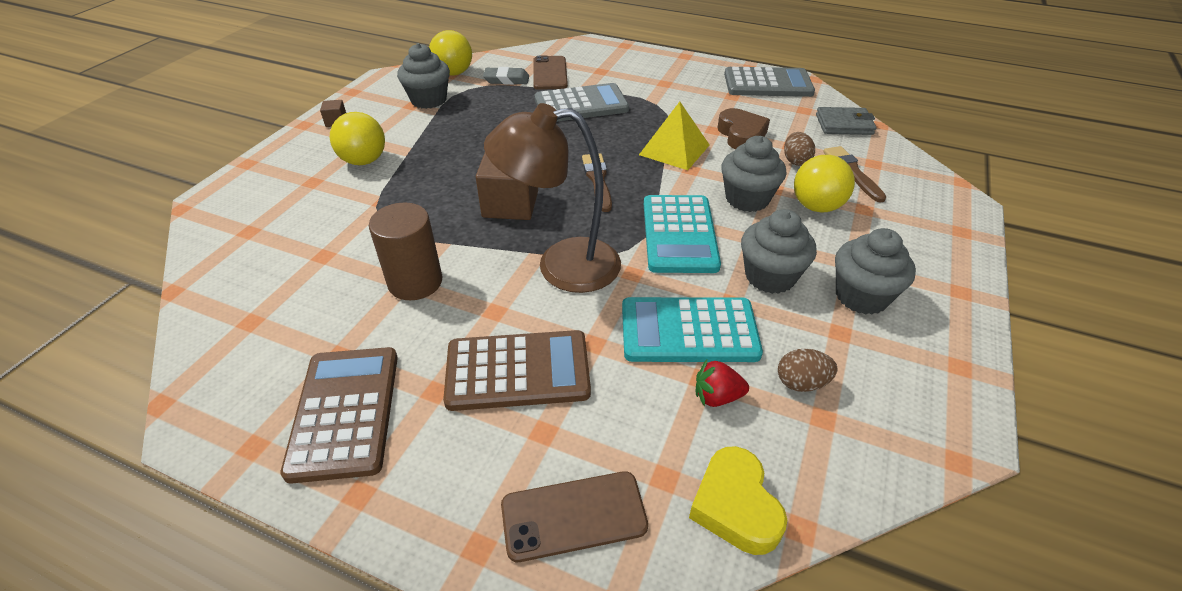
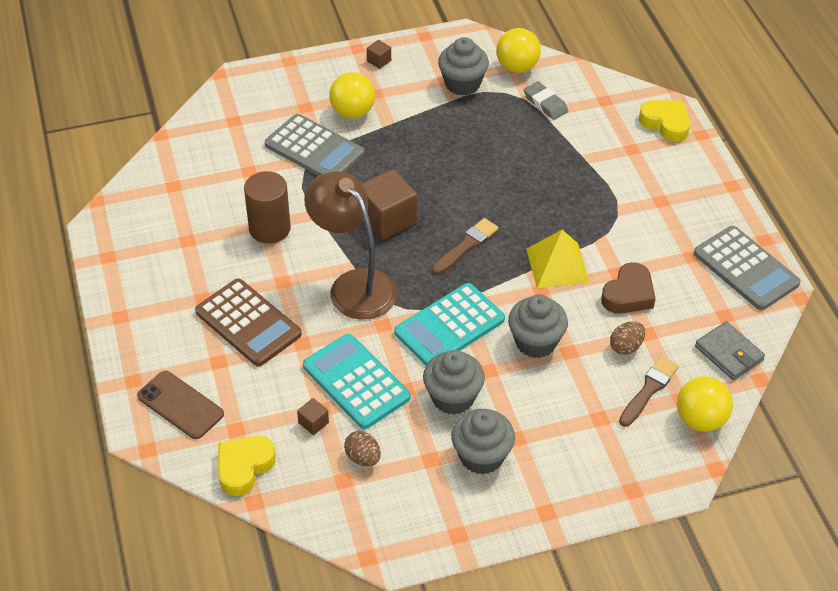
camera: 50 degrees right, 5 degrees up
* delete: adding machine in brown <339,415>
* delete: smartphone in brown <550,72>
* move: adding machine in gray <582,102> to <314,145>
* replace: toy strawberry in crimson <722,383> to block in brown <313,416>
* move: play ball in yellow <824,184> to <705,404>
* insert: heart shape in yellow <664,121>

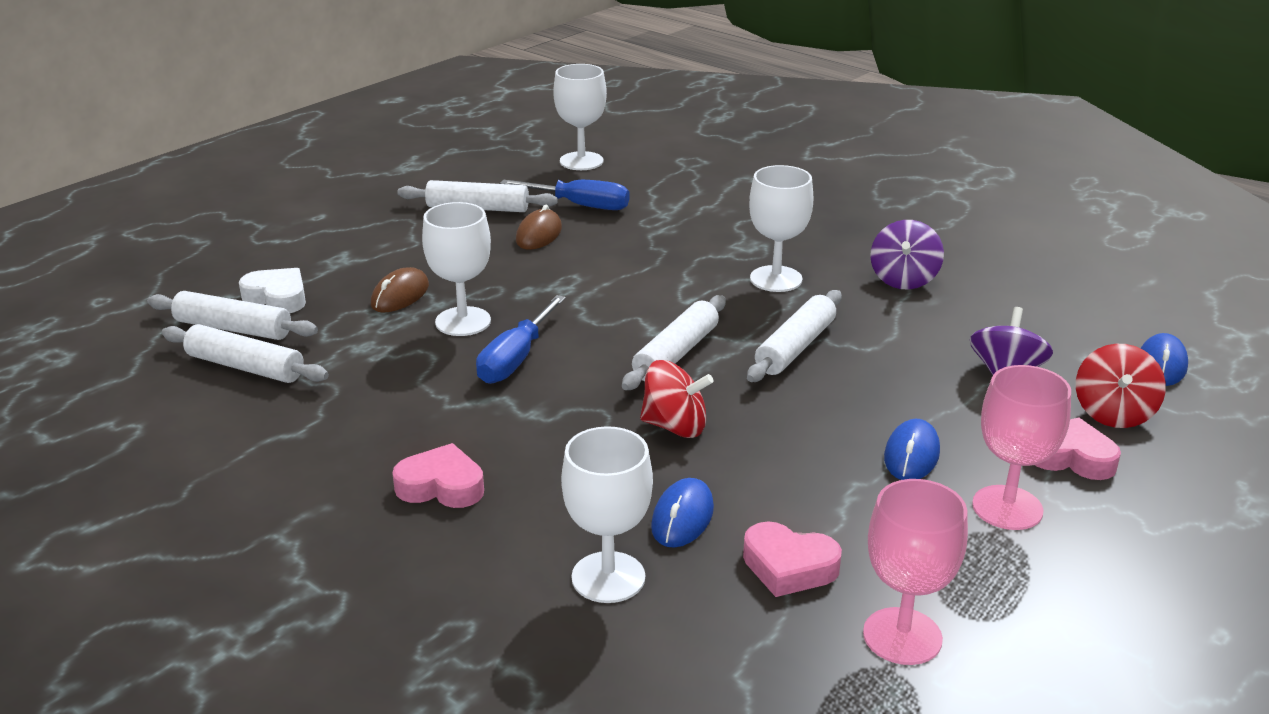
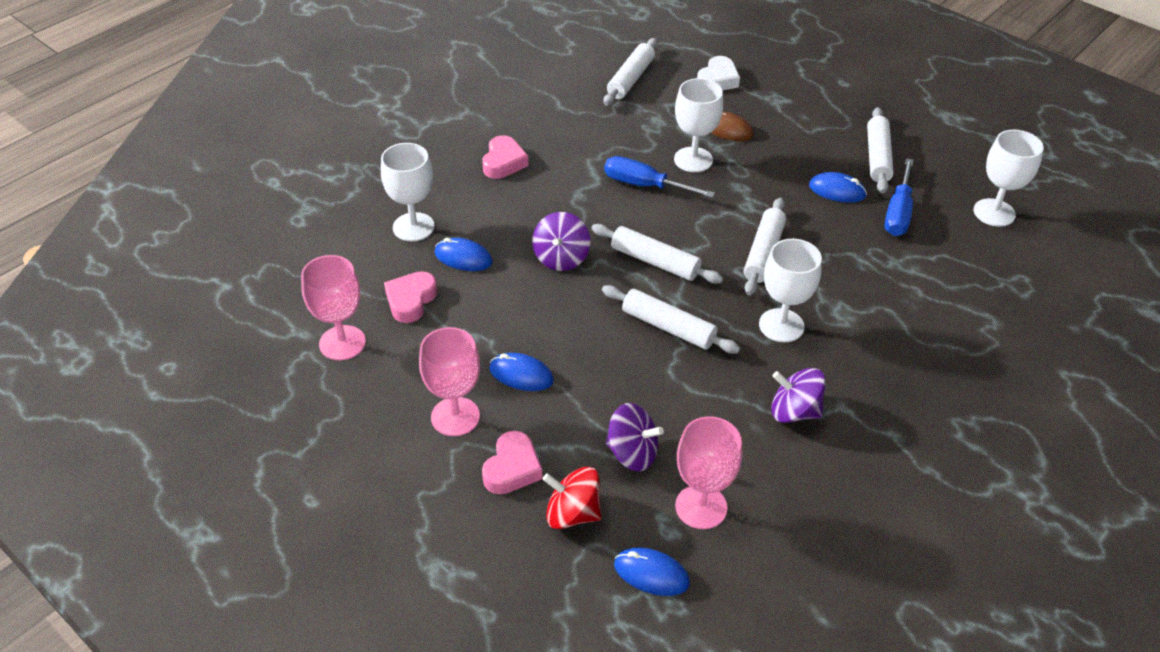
camera: 90 degrees right, 15 degrees up
* move: rolling pin in white <232,315> to <765,247>
* recolor: PC mouse in brown <539,227> to PC mouse in cobalt <838,187>
* recolor: spinning top in crimson <677,399> to spinning top in violet <561,241>
* insert: wine glass in pink <708,472>

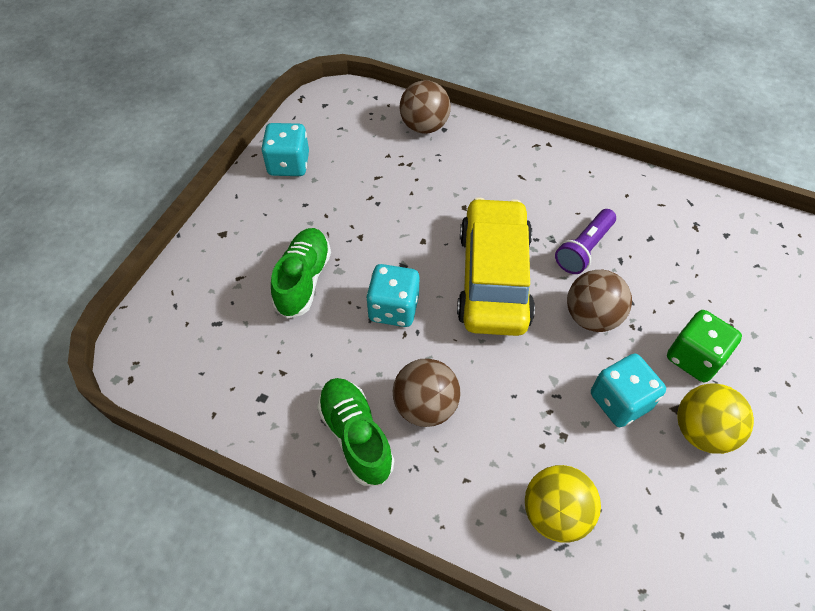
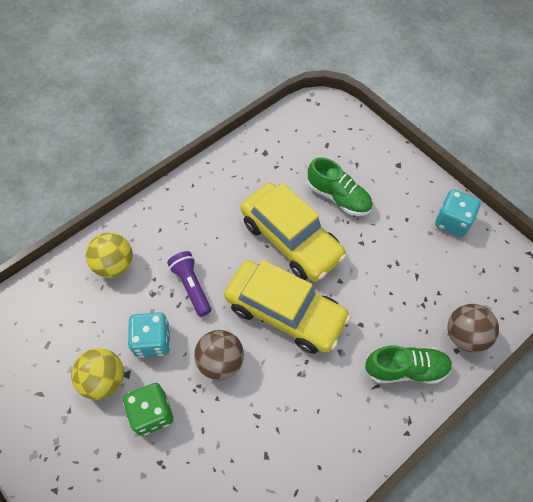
camera: 115 degrees right, 5 degrees up
* move: lace-up shoe in emerald <355,432> to <408,364>
* replace: game die in aqua <392,295> to car in yellow <294,232>
* delete: play ball in brown <427,392>
* move: pocket torch in violet <585,241> to <189,284>

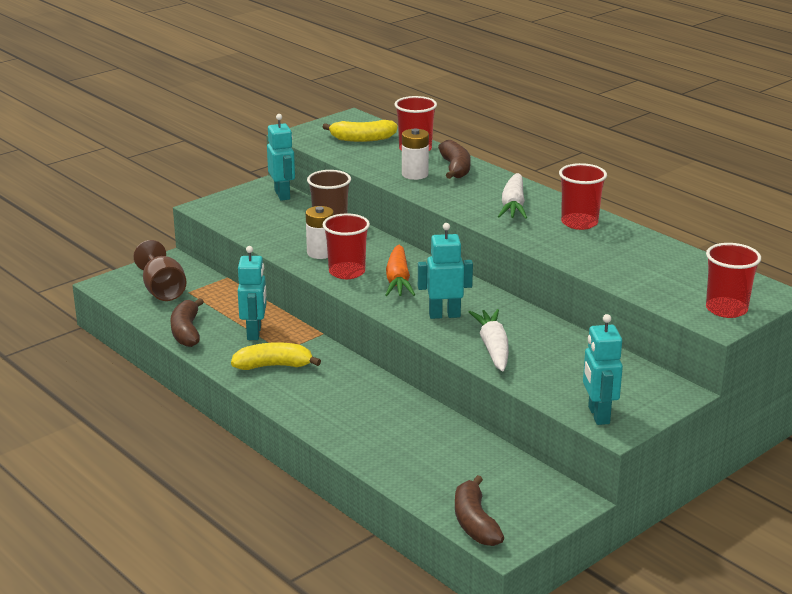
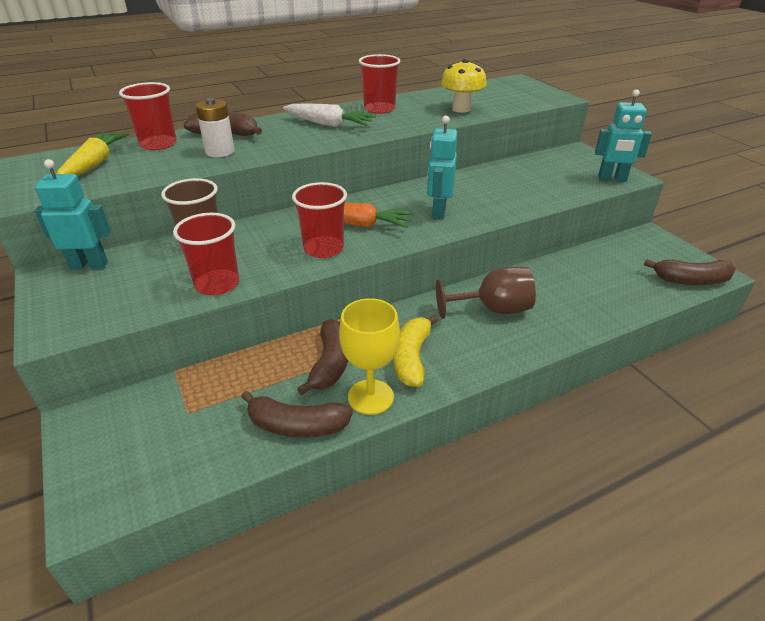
camera: 75 degrees left, 10 degrees up
* move: wine glass in brown <160,270> to <486,293>
* replace: toy robot in aqua <252,293> to banana fruit in brown <322,357>
* delete: battery in white <320,232>
* replace: banana fruit in yellow <360,131> to carrot in yellow <93,154>
* delete: carrot in white <489,340>
* move: beaker in crimson <733,280> to <206,254>
* insert: wine glass in yellow <369,356>
* insert: fungus in yellow <464,86>

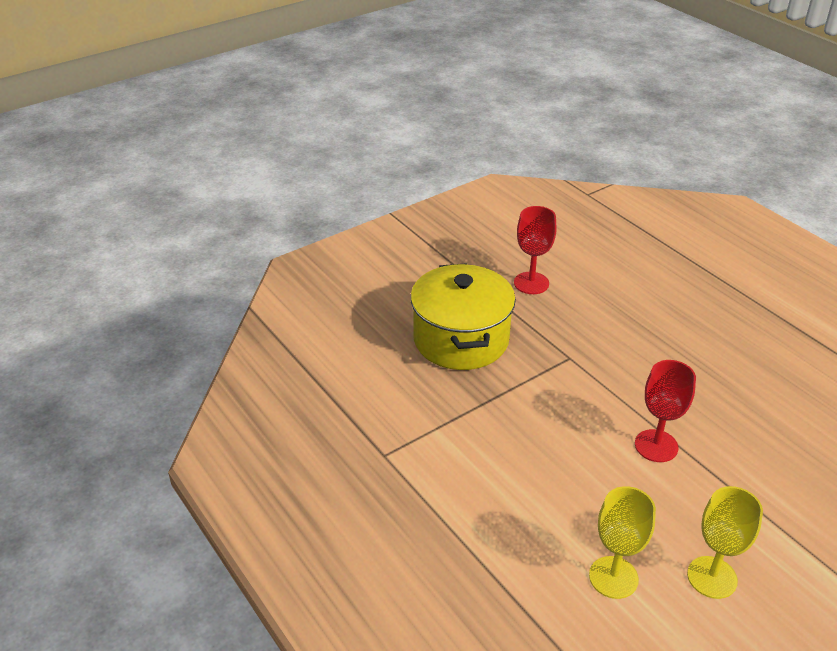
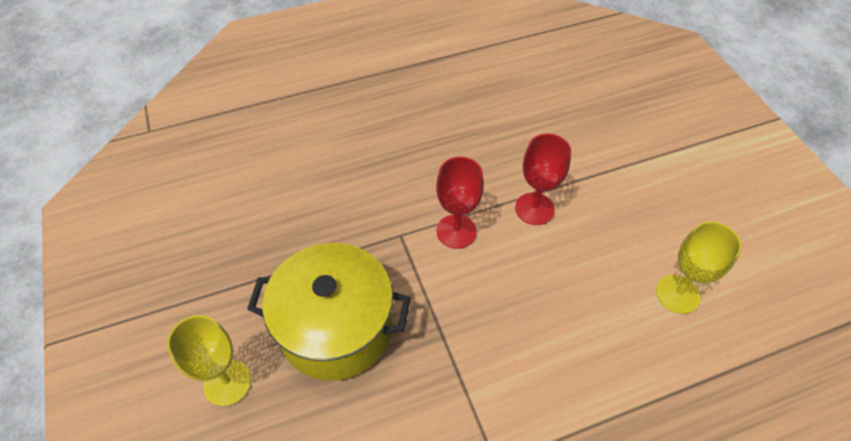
camera: 75 degrees left, 15 degrees up
* move: wine glass in crimson <535,250> to <460,203>
* move: wine glass in yellow <725,542> to <209,360>

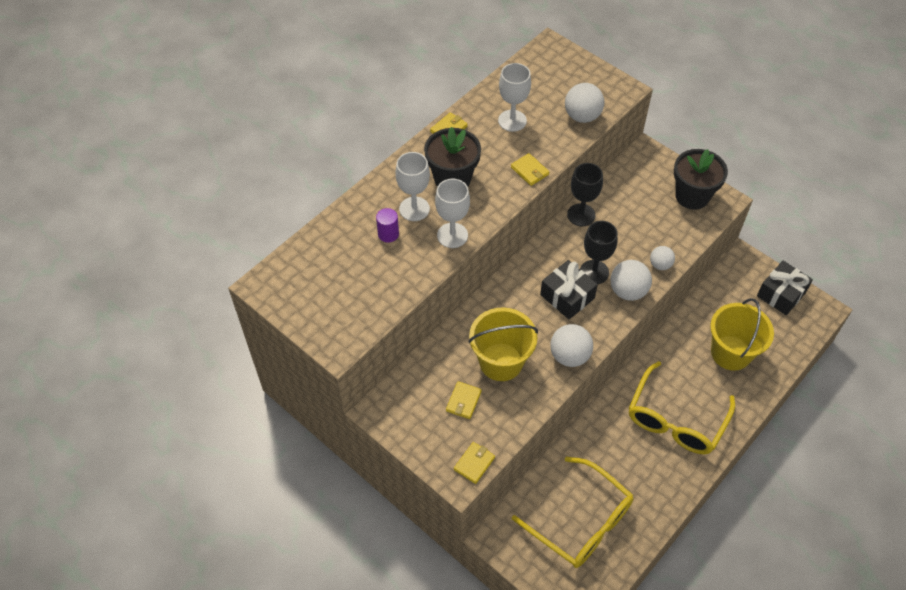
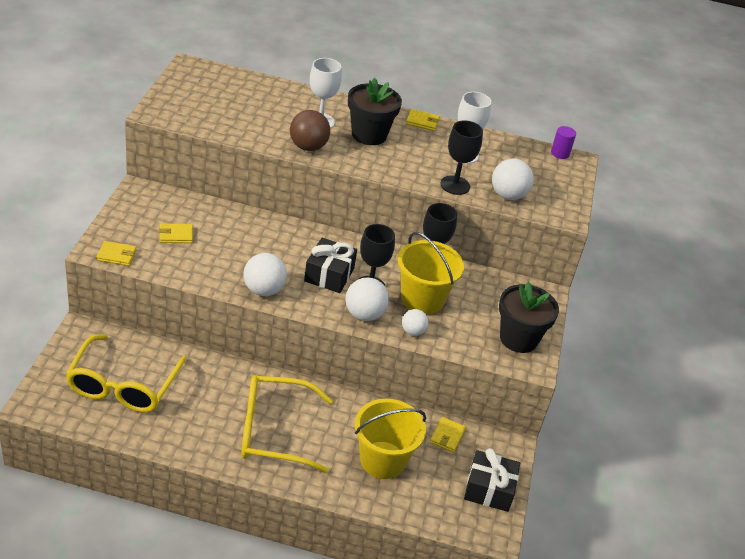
camera: 55 degrees right, 15 degrees down
* move: cylinder in violet <387,225> to <563,142>
* replace: wine glass in white <452,213> to play ball in brown <310,130>
* move: bucket in yellow <503,344> to <431,273>
* move: wallet in yellow <530,169> to <448,434>
* insert: wine glass in ebony <461,157>

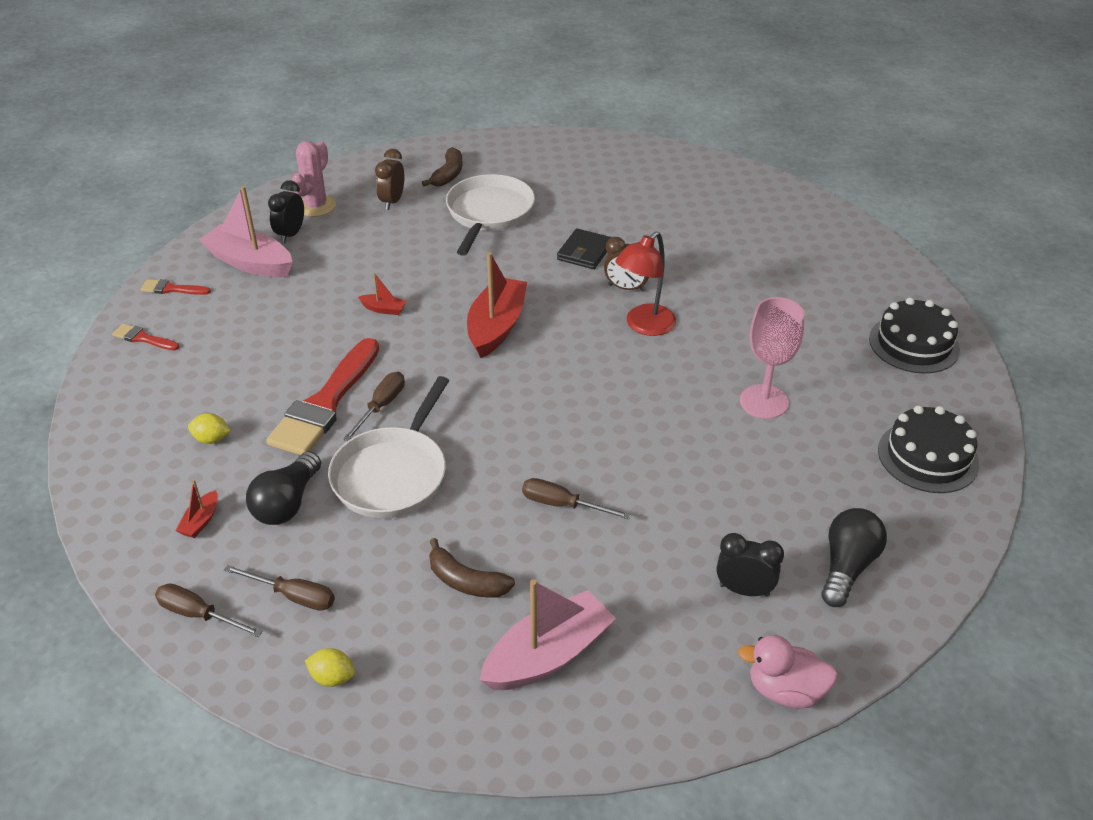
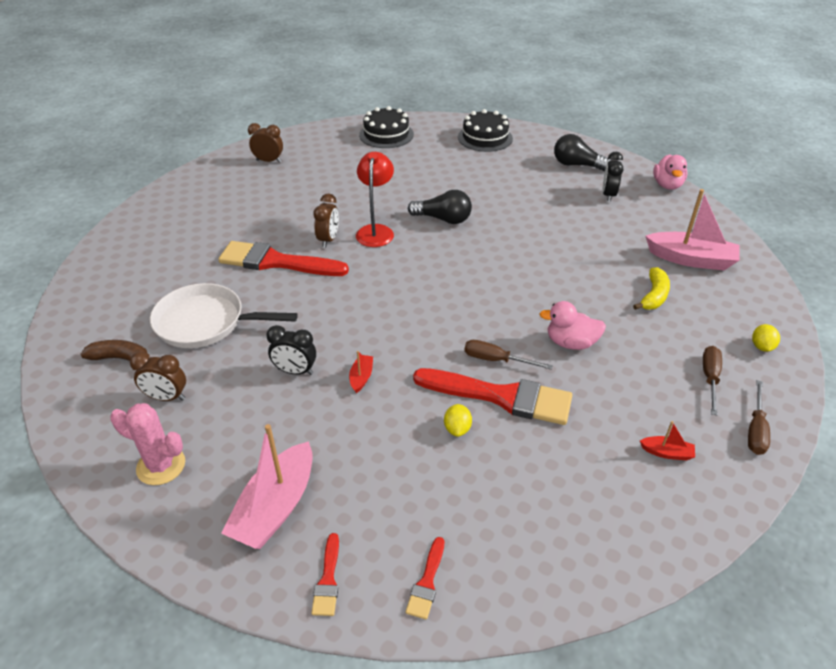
camera: 95 degrees left, 0 degrees up
* move: citrus fruit in yellow <209,428> to <458,420>
* move: light bulb in ebony <283,488> to <440,207>
* move: clock in ebony <286,212> to <291,350>
* replace: skillet in white <388,447> to rubber duck in pink <573,325>
* recolor: banana fruit in brown <472,568> to banana fruit in yellow <651,288>
* delete: sailboat in crimson <497,305>
* rotate: sailboat in pink <548,634> = <692,230> 150 degrees clockwise
* delete: screwdriver in brown <576,498>
* replace: wallet in ebony <584,248> to paint brush in crimson <283,258>
* rotate: desk lamp in crimson <645,283> = <375,199> 120 degrees counterclockwise
* delete: wine glass in pink <772,358>
* insert: clock in brown <265,143>

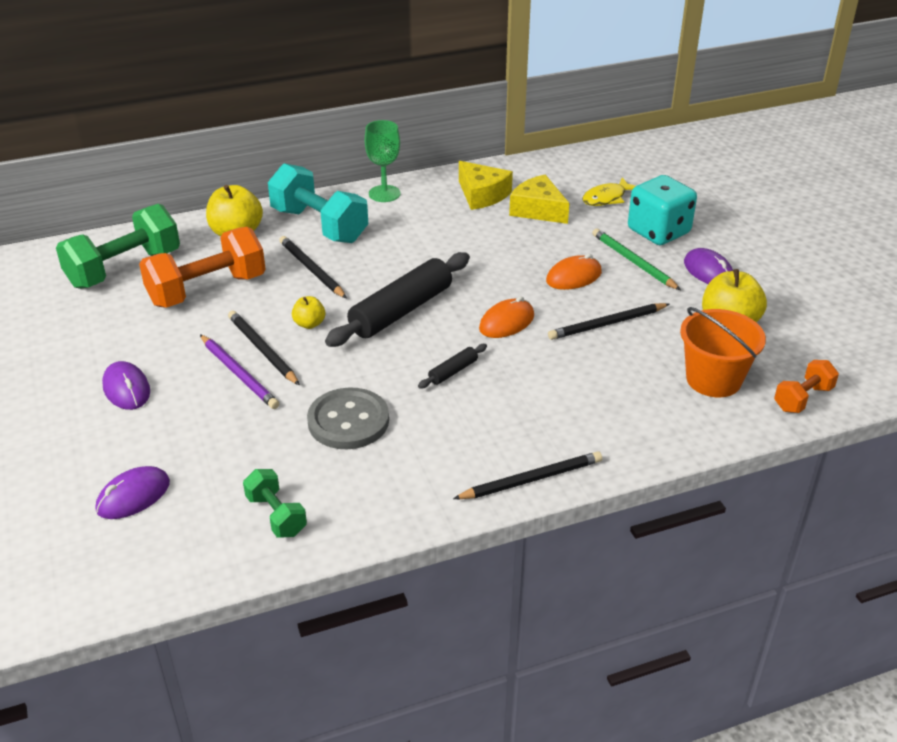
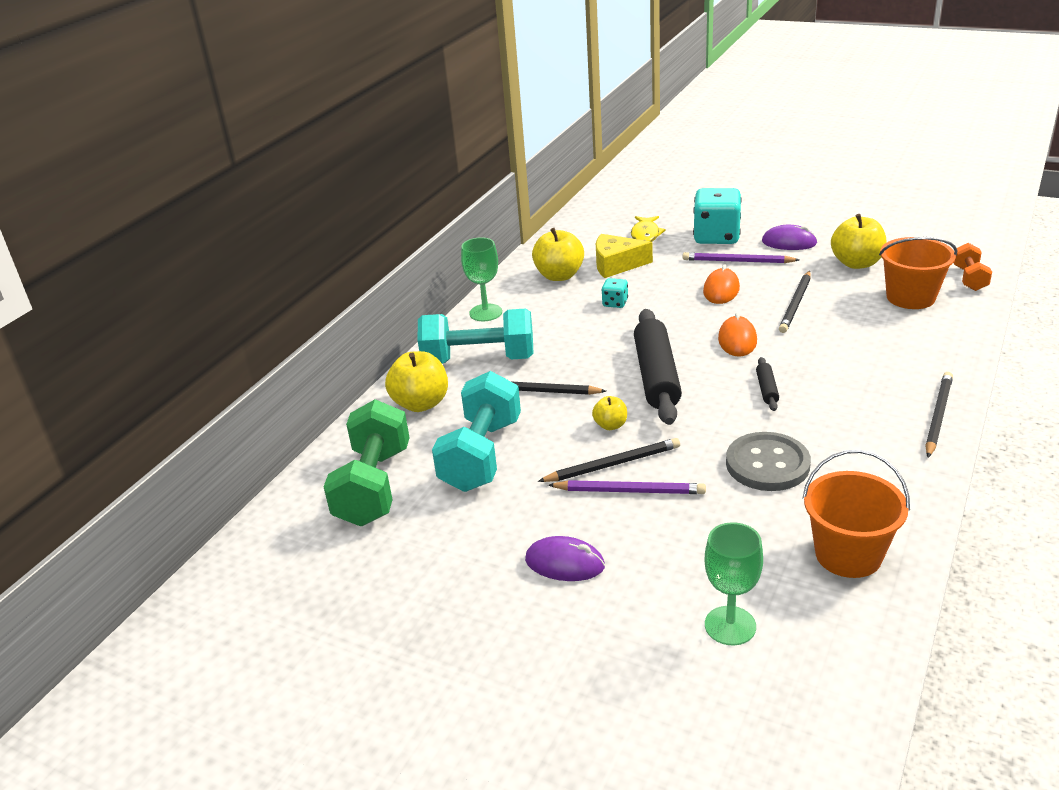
camera: 40 degrees left, 5 degrees down
* replace: PC mouse in violet <133,492> to wine glass in emerald <734,583>
* recolor: hand weight in bright orange <202,267> to hand weight in aqua <476,431>
* rotate: pencil in ebony <264,348> = <609,460> 150 degrees clockwise
* replace: hand weight in emerald <275,503> to bucket in bright orange <856,514>
* replace: cheese in yellow <486,185> to apple in yellow <558,254>
* recolor: pencil in emerald <636,259> to pencil in violet <741,257>
* insert: game die in aqua <615,293>

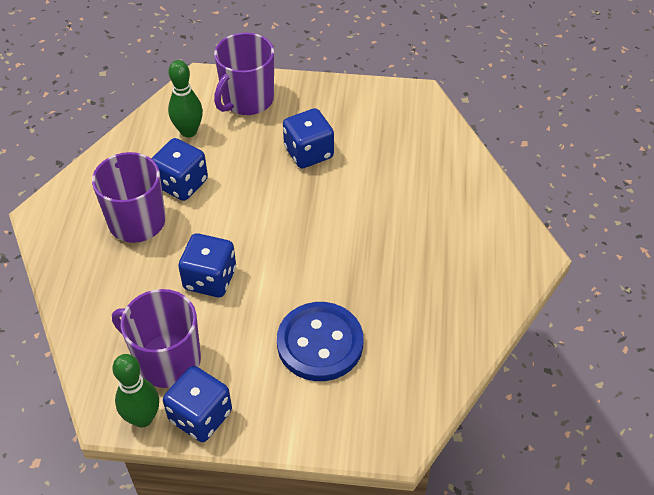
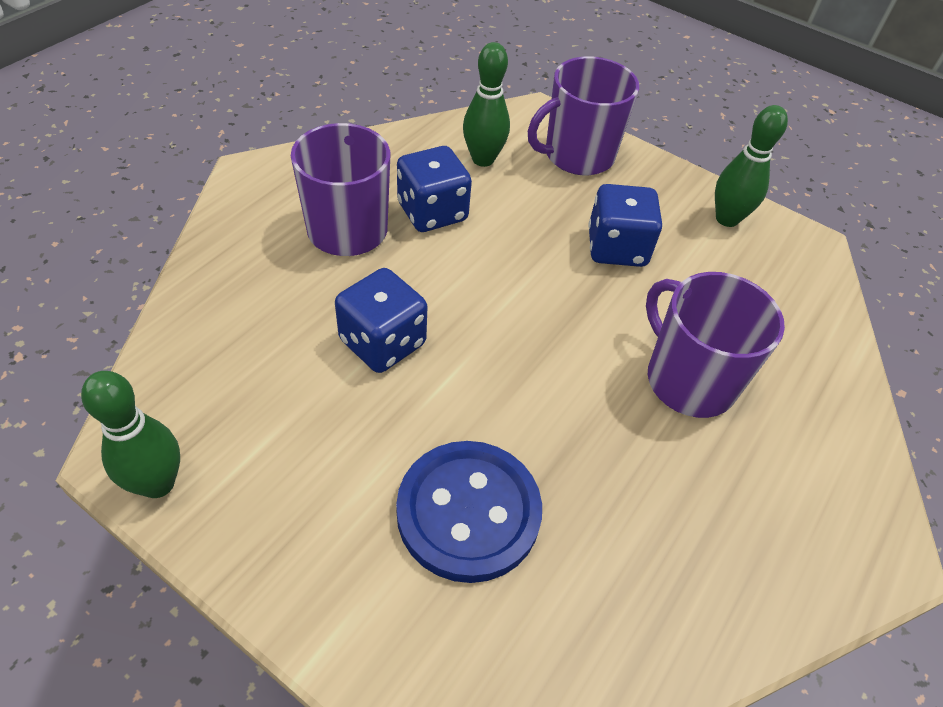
camera: 25 degrees right, 0 degrees up
* move: tea mug in violet <156,338> to <715,345>
* delete: game die in cobalt <197,404>
* insert: bowling pin in emerald <751,166>

